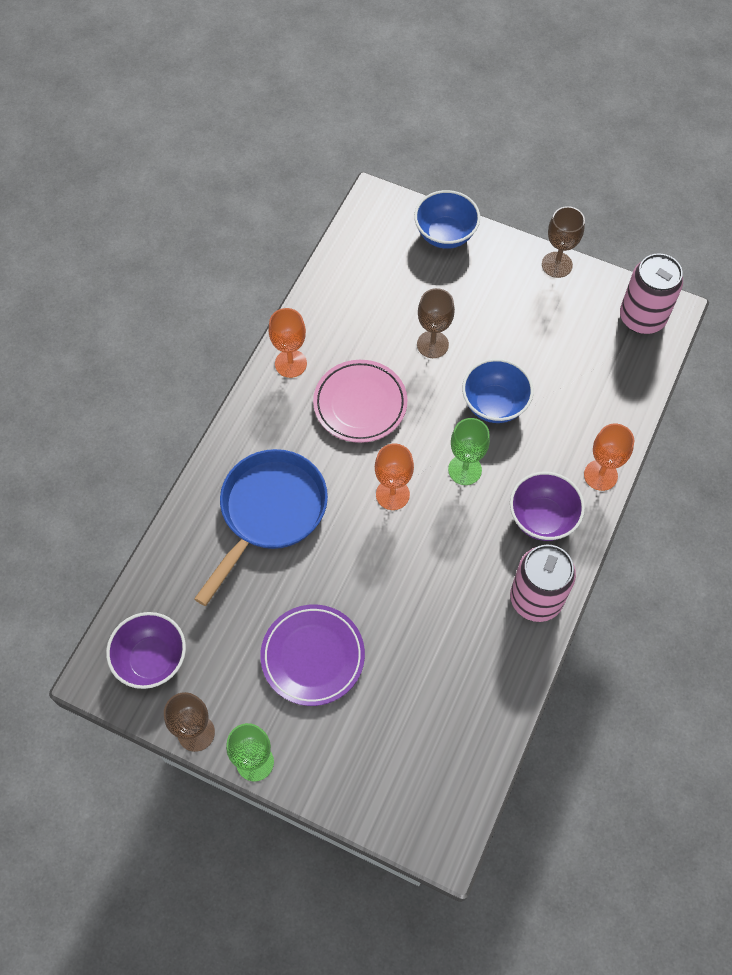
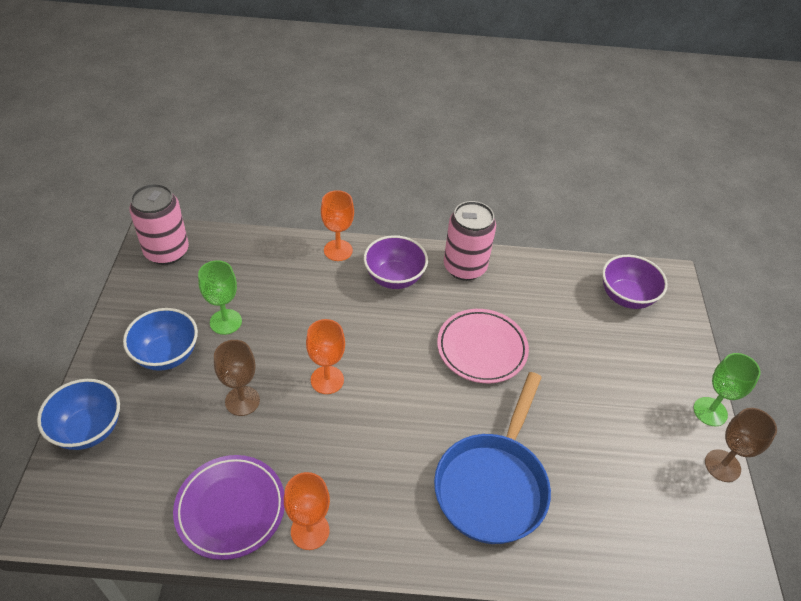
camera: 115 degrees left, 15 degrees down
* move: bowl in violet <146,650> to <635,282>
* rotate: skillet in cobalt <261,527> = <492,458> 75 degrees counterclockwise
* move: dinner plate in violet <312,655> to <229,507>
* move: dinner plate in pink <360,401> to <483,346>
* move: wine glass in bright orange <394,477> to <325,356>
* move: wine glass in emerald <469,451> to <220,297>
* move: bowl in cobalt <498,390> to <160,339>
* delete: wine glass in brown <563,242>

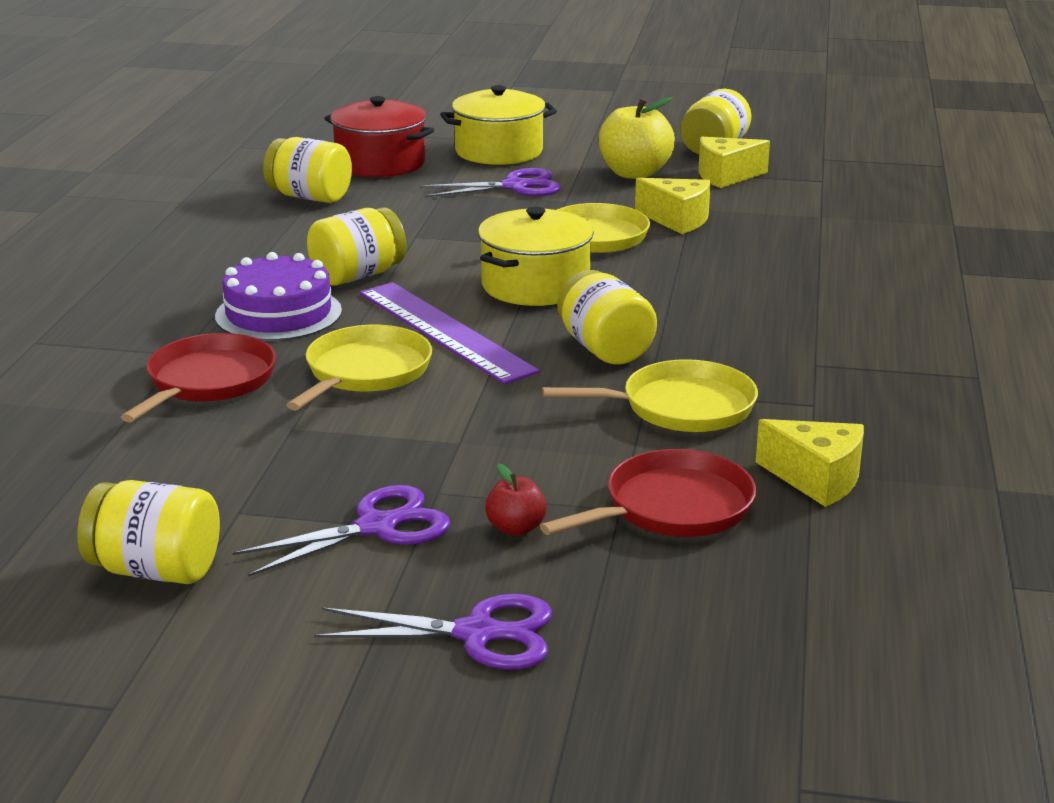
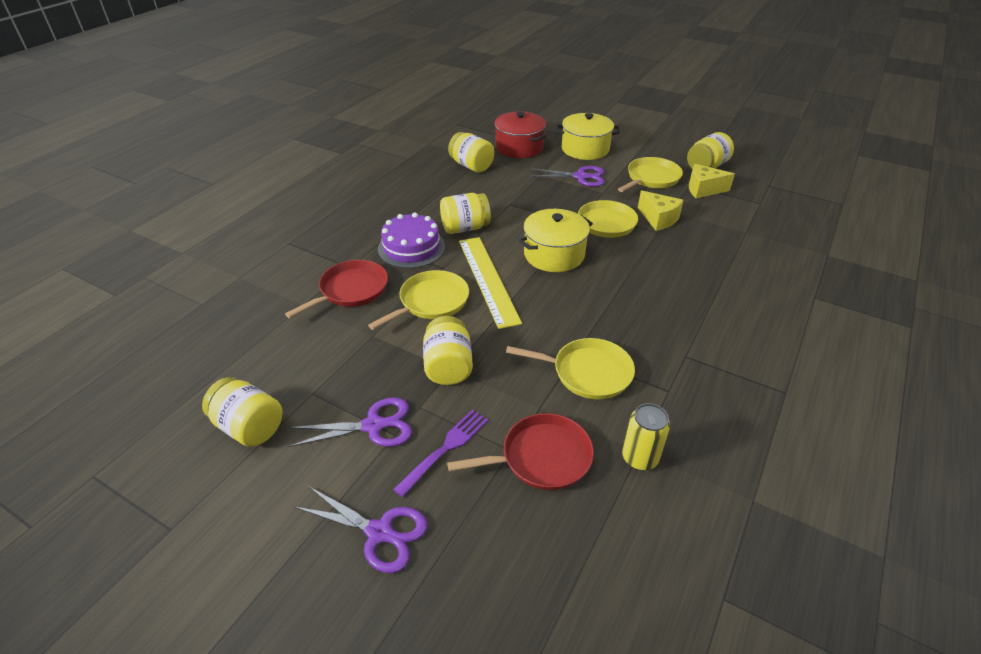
camera: 20 degrees right, 15 degrees up
* recolor: ruler in violet <449,333> to ruler in yellow <490,283>
* replace: apple in crimson <516,500> to dinner fork in violet <440,453>
* move: jam jar in yellow <607,317> to <448,350>
* replace: apple in yellow <637,138> to skillet in yellow <650,174>
* replace: cheese in yellow <810,463> to tin in yellow <646,436>

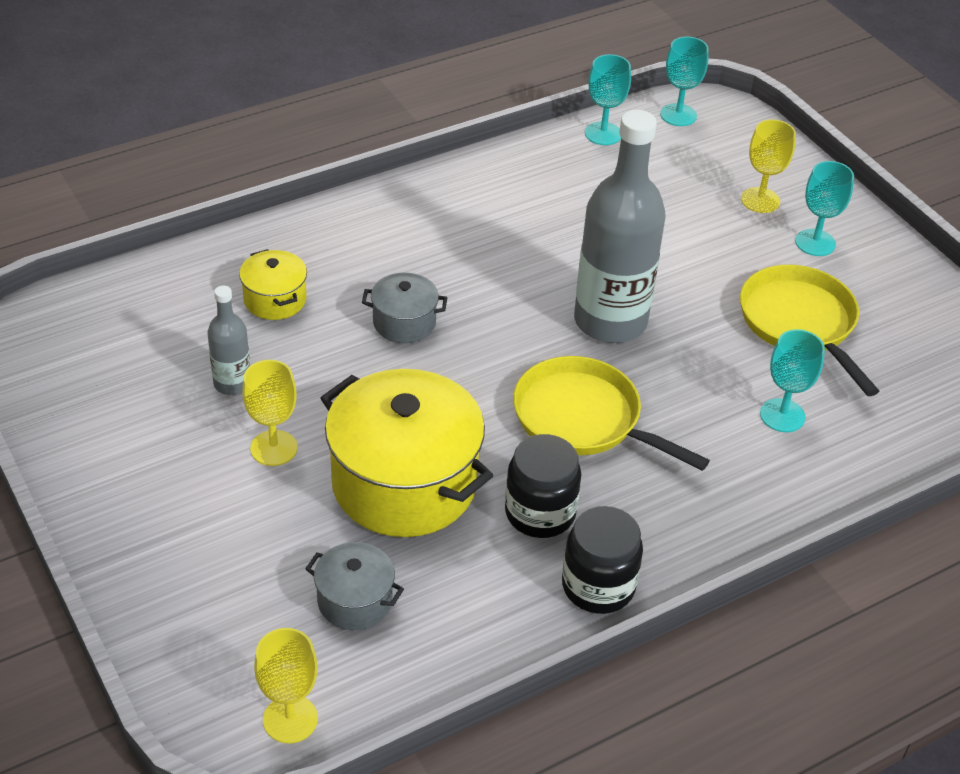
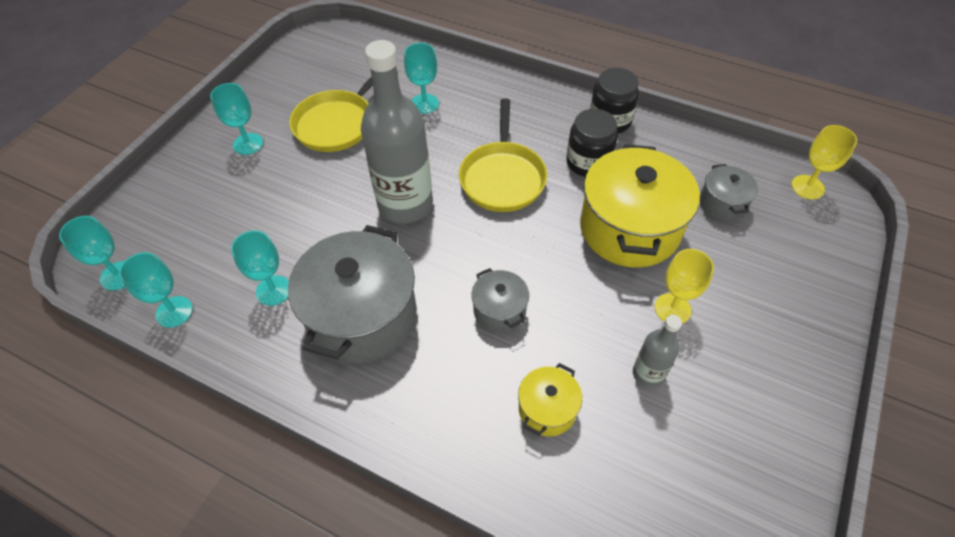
camera: 120 degrees left, 10 degrees up
* delete: wine glass in yellow <768,166>
* insert: wine glass in aqua <260,268>
* insert: pot in gray <352,294>

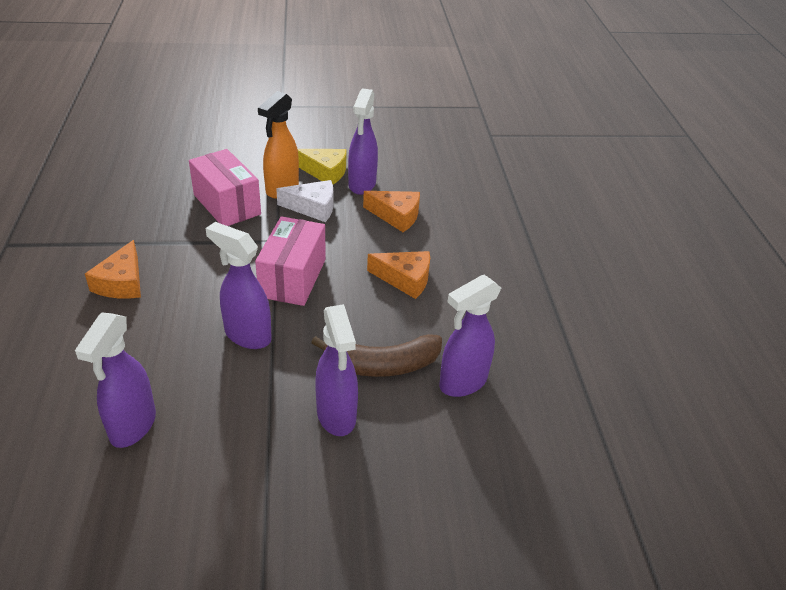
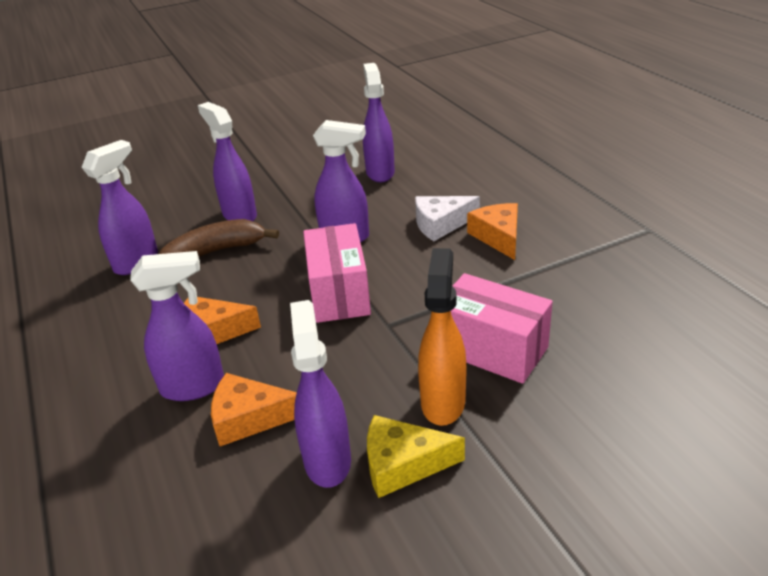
camera: 165 degrees right, 5 degrees down
* move: cheese in white <304,201> to <447,218>
* insert: spray cleaner in violet <177,326>

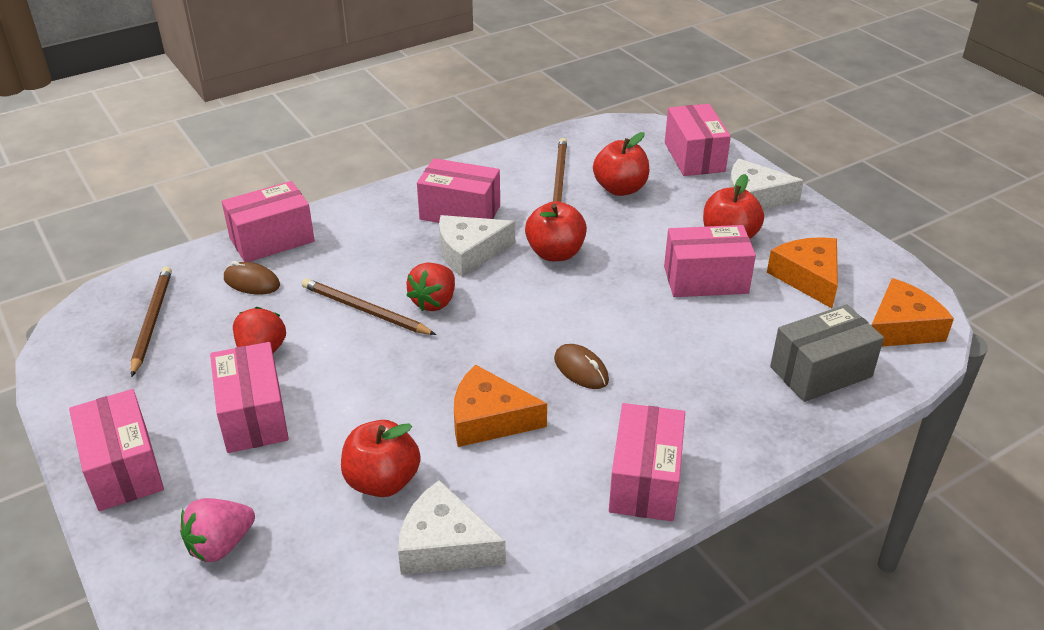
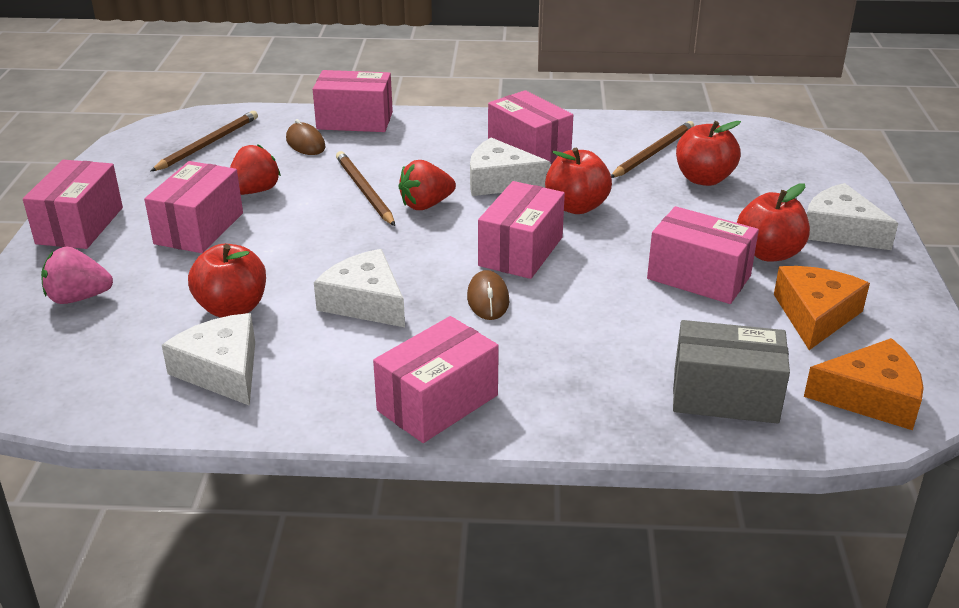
camera: 35 degrees right, 5 degrees down
* recolor: cheese in bright orange <500,405> to cheese in white <359,288>
* move: package in pink <698,140> to <521,230>

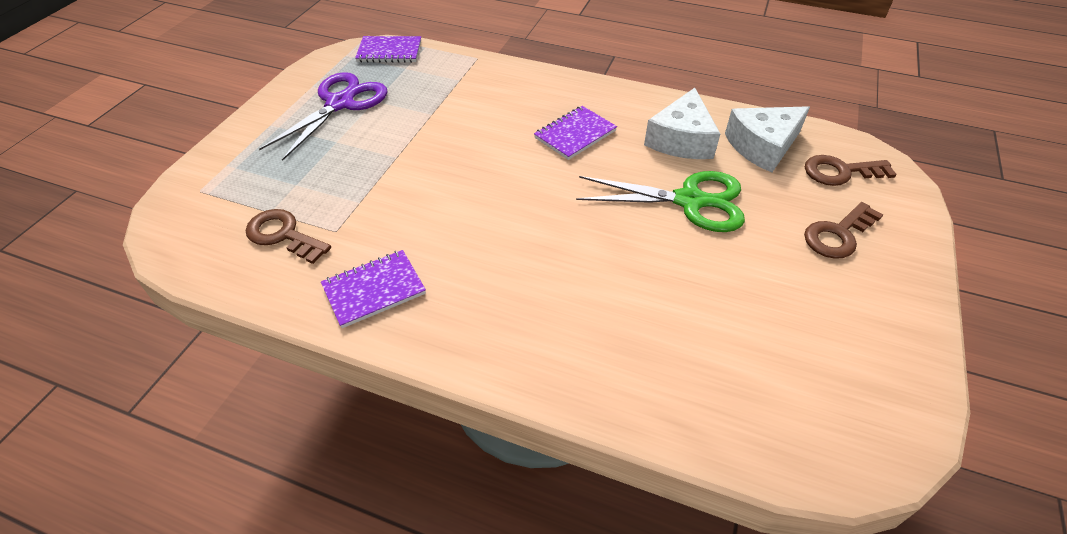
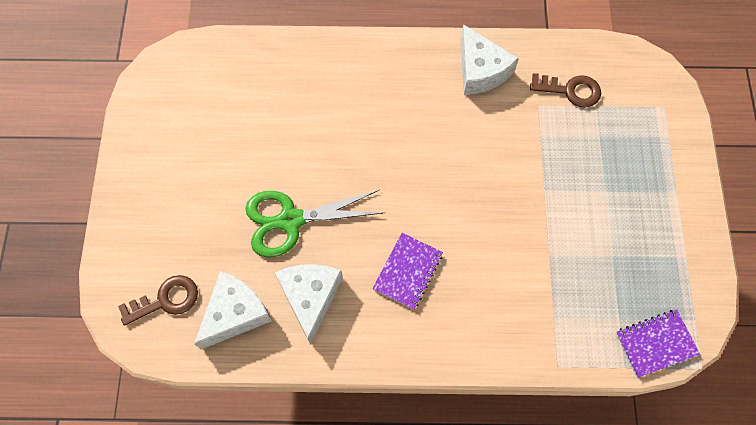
camera: 160 degrees right, 20 degrees up
* delete: shears in violet <323,116>
* replace: notebook in violet <373,289> to cheese in white <490,59>
* delete: latchkey in brown <843,230>

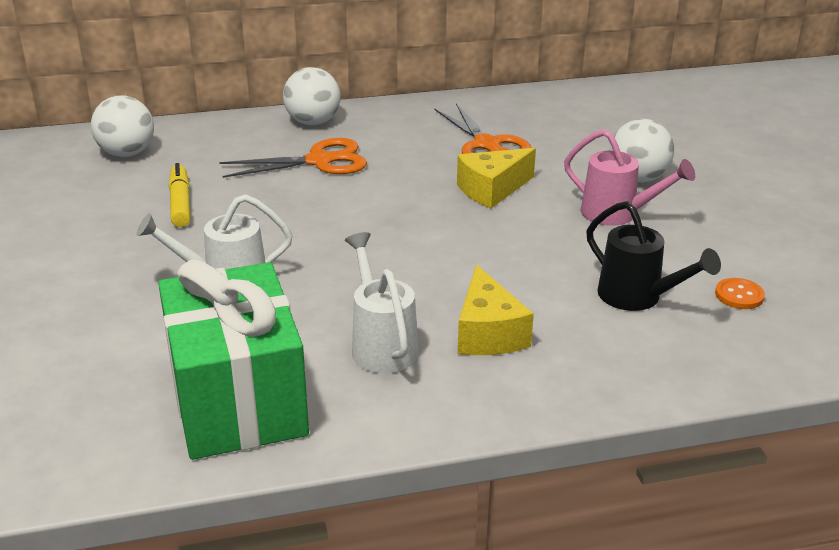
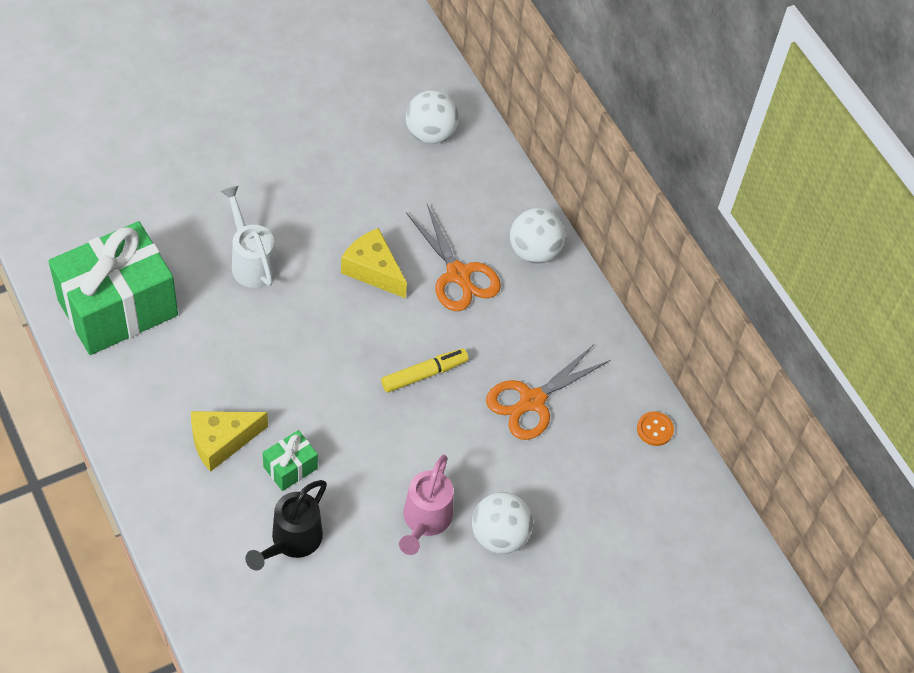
camera: 70 degrees right, 25 degrees up
* move: marker in yellow <179,195> to <424,370>
* delete: watering can in white <381,302>
* move: cheese in yellow <496,178> to <374,263>
* move: shirt button in bright orange <740,293> to <655,428>
* insert: wrapped gift in emerald <290,460>

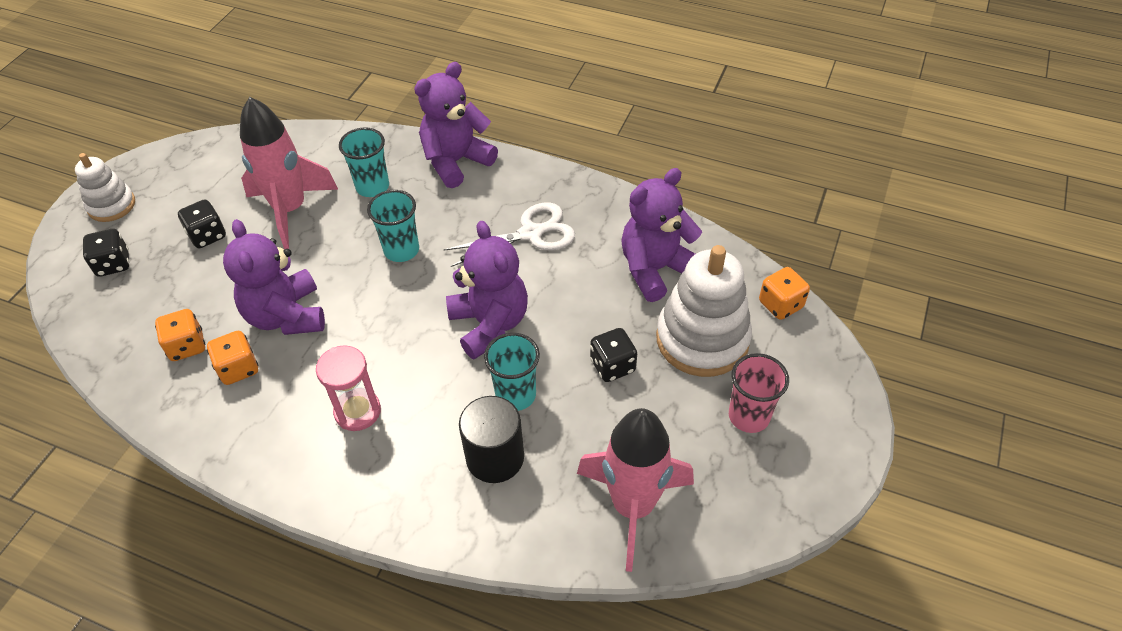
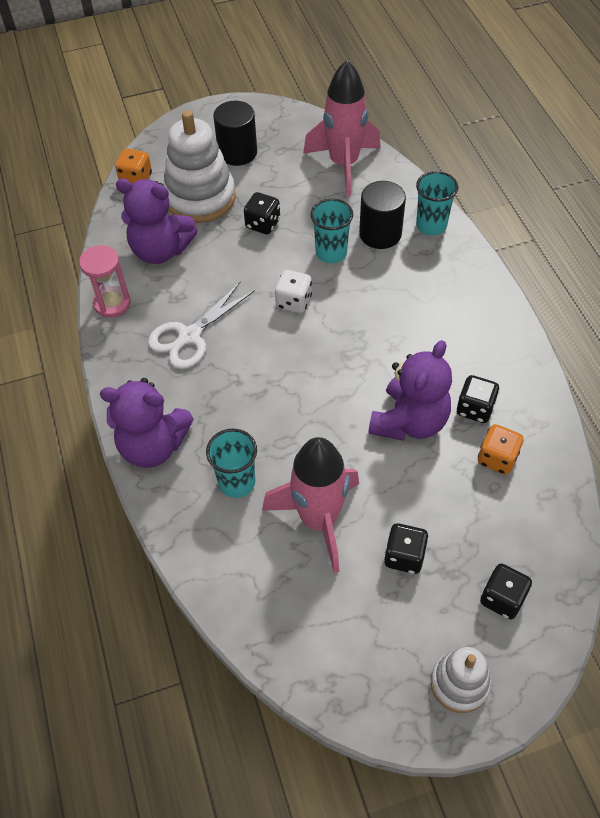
camera: 130 degrees left, 5 degrees up
* recolor: game die in bright orange <232,358> to game die in ebony <478,399>
* move: sandglass in pink <348,388> to <105,281>
* move: beaker in aqua <393,226> to <437,203>
* rotate: shears in white <509,234> = <201,325> 75 degrees counterclockwise
* replace: stuffed bear in violet <487,290> to game die in white <293,291>
* replace: beaker in pink <759,393> to cylinder in ebony <235,133>

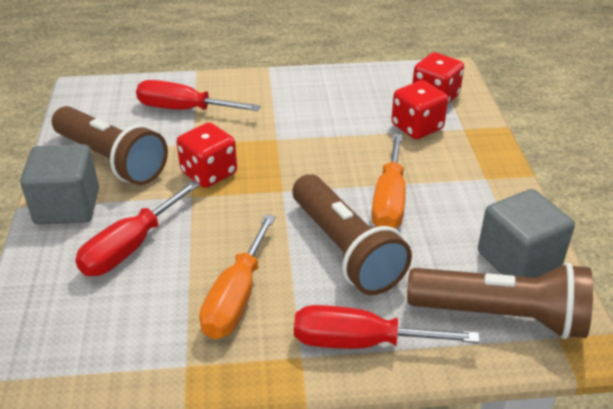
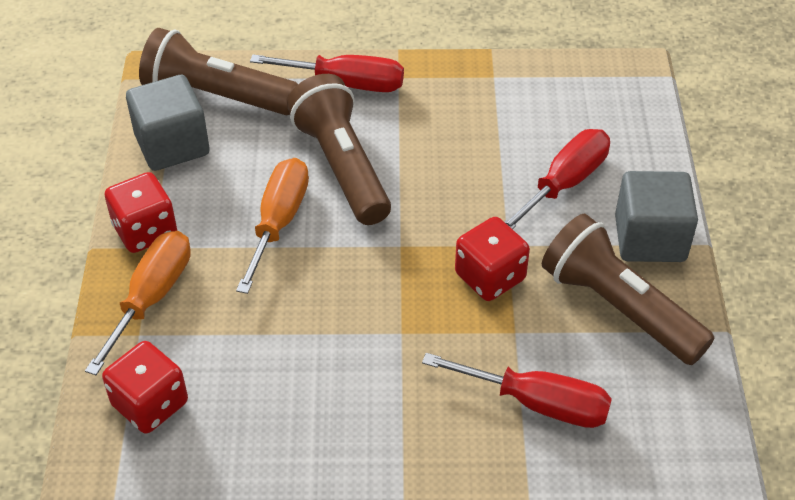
camera: 175 degrees left, 10 degrees up
* move: screwdriver in bright orange <237,276> to <138,303>
* move: game die in crimson <419,109> to <141,212>

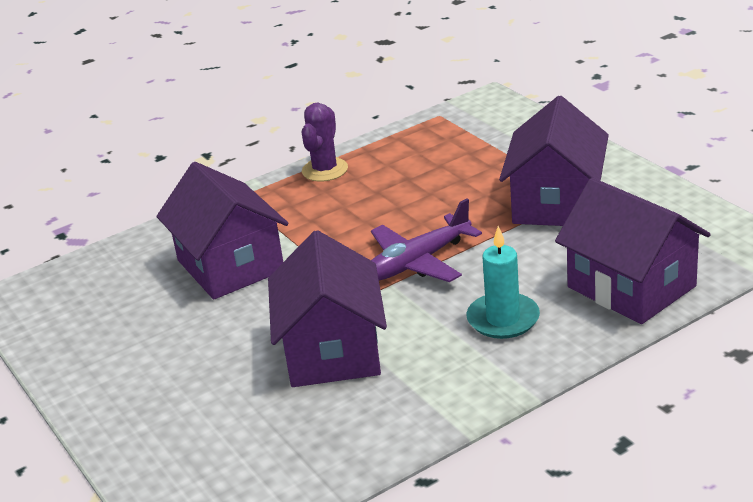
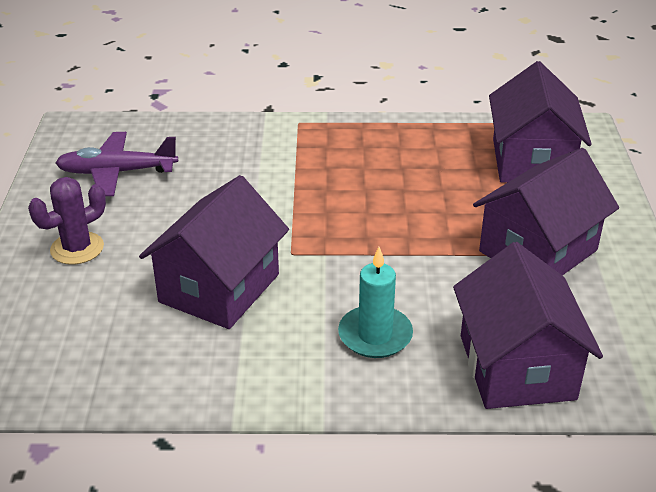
camera: 30 degrees right, 5 degrees up
* move: toy house in violet <222,231> to <540,122>
* move: saguaro cactus in violet <325,142> to <67,221>
* move: toy plane in violet <426,240> to <116,164>

